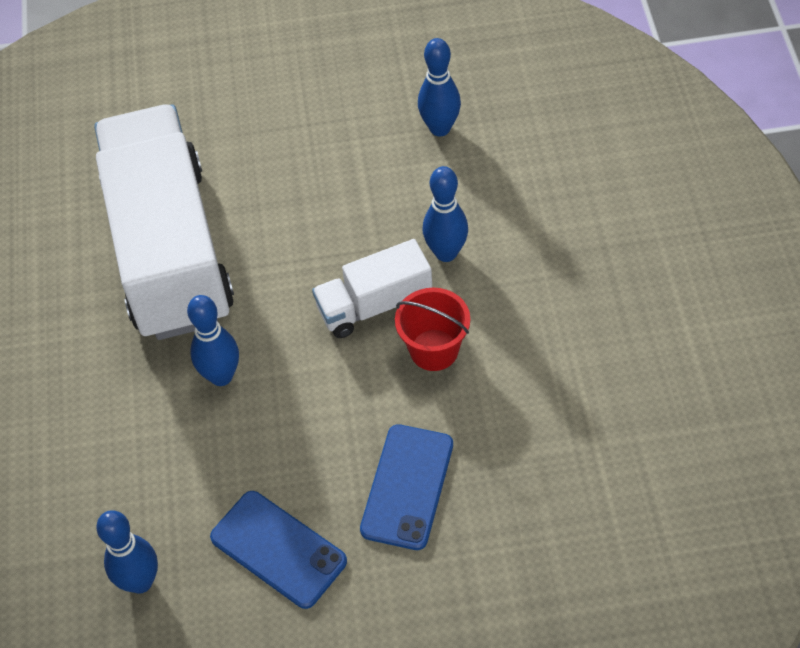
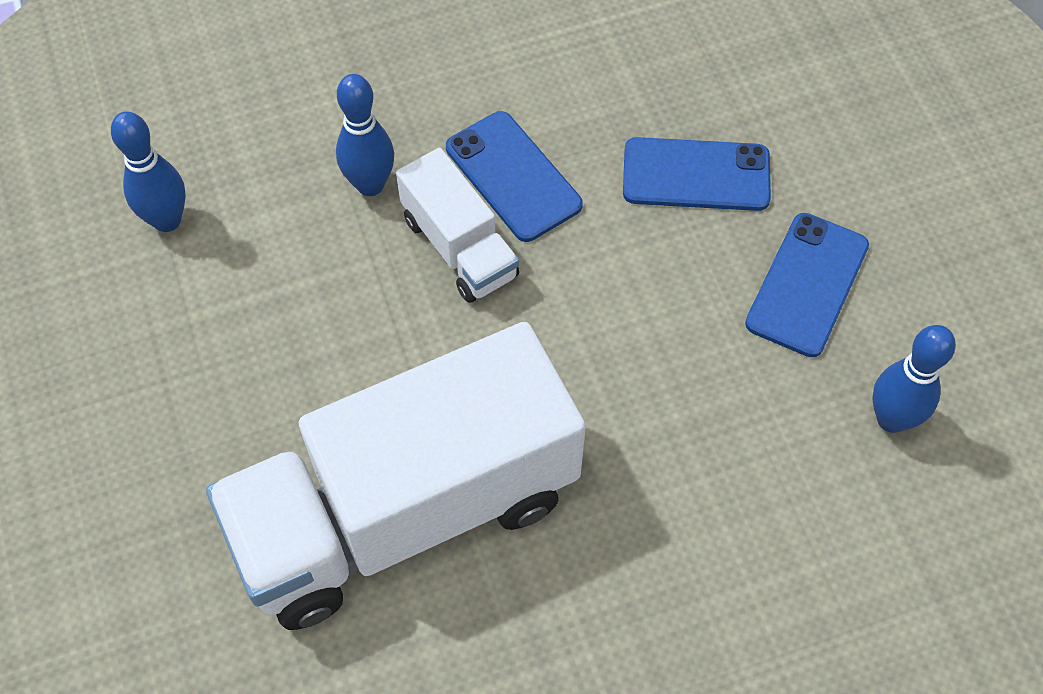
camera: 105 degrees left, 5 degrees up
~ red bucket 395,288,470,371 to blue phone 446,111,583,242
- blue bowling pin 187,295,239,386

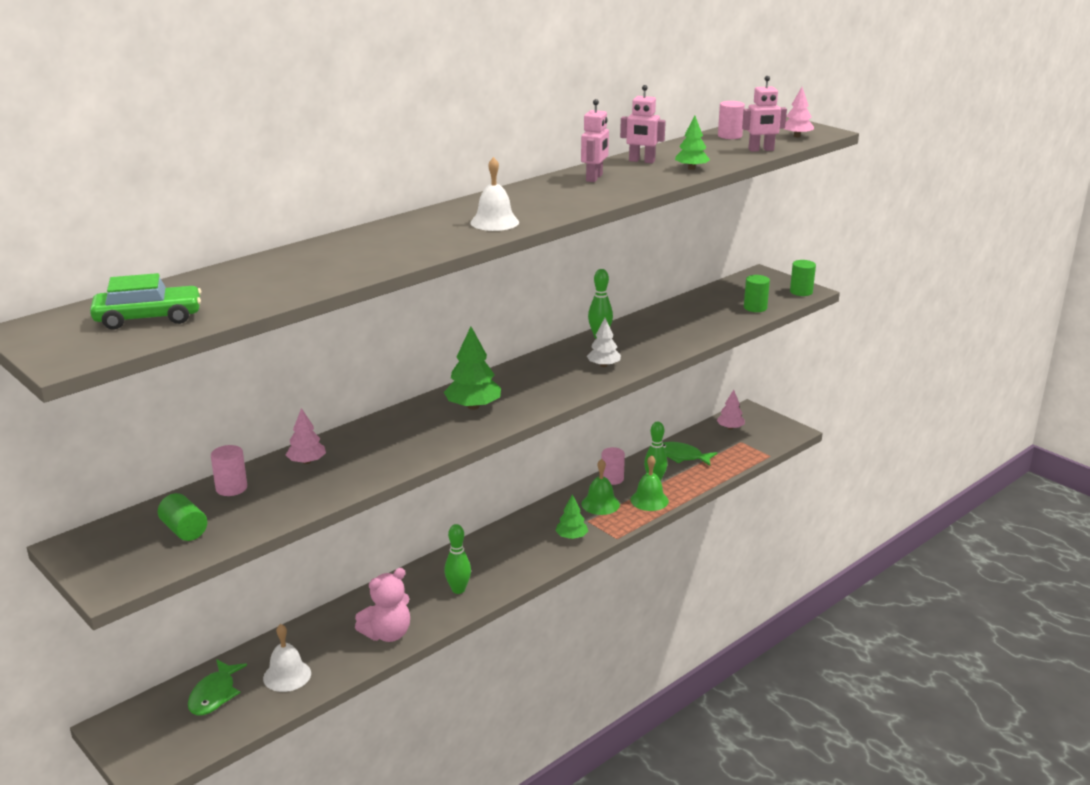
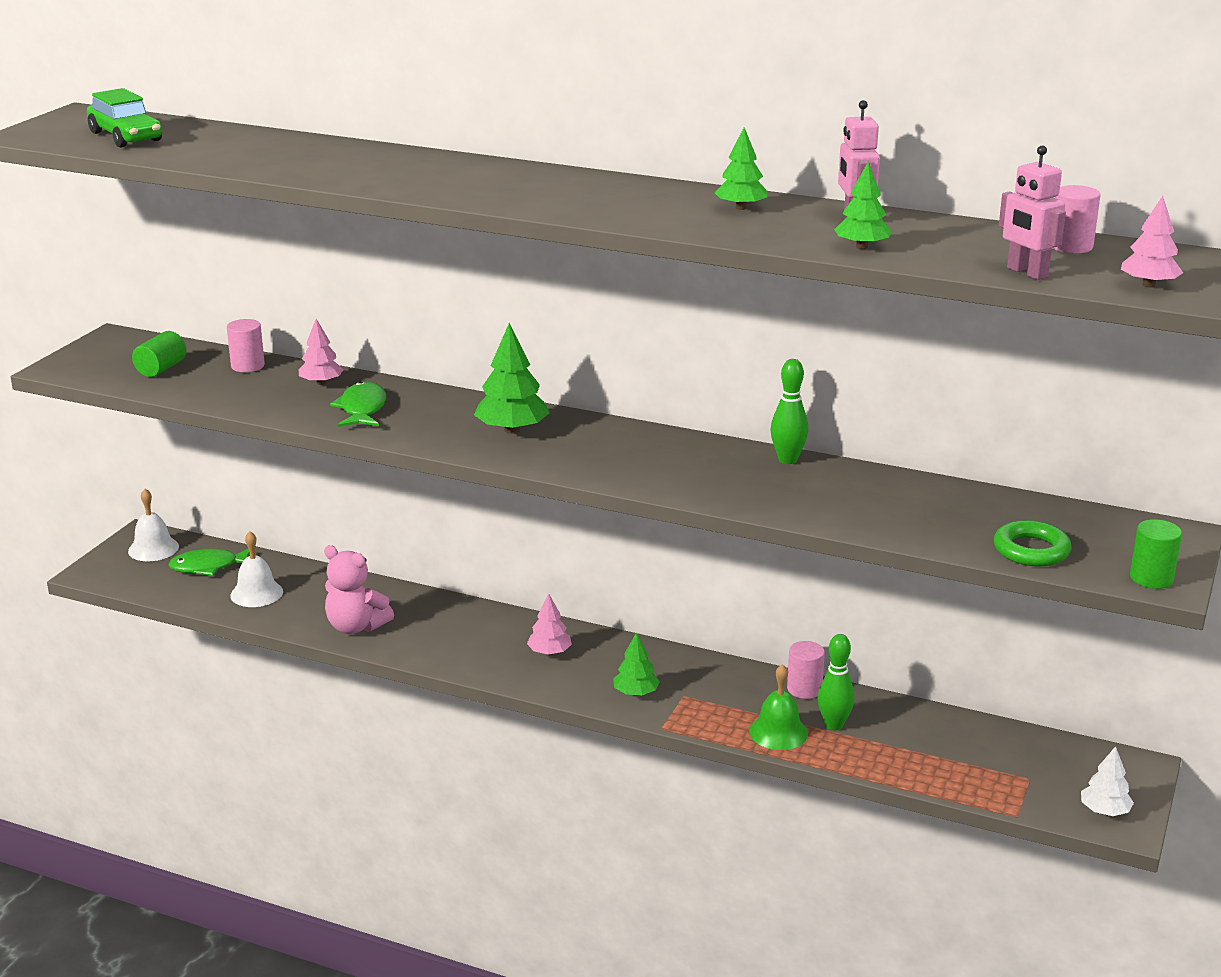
camera: 65 degrees right, 0 degrees up
~ pink robot 581,99,609,182 to green tree 715,128,768,210
~ white bell 470,157,519,231 to 128,489,179,561
~ green cylinder 744,275,770,312 to green ring 994,520,1071,567
~ white tree 587,318,621,367 to 1081,746,1134,816
~ pink tree 717,390,745,429 to 527,593,572,655
~ green fish 663,442,717,466 to 330,381,386,427
- green bell 581,459,620,515
- green bowling pin 444,524,471,594

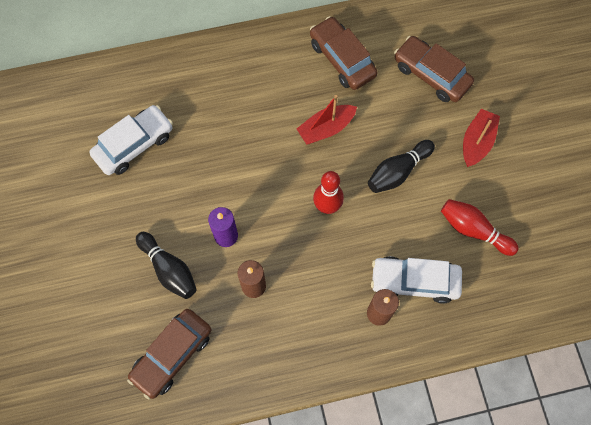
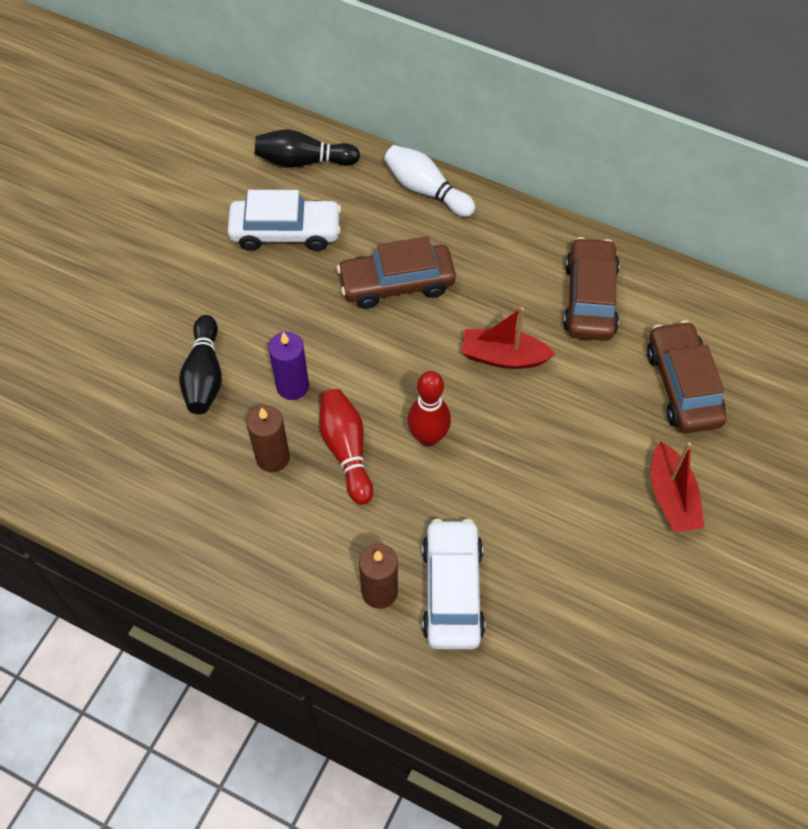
camera: 40 degrees right, 10 degrees down
~ red boat 463,109,500,167 = 651,441,705,533 105 degrees clockwise
~ black bowling pin 368,140,435,193 to 255,129,360,168
~ red bowling pin 441,199,519,256 to 319,389,373,505
~ white car 371,256,462,304 = 422,519,485,649 45 degrees clockwise
~ brown car 127,309,212,399 to 337,237,456,309
+ white bowling pin 384,145,475,217

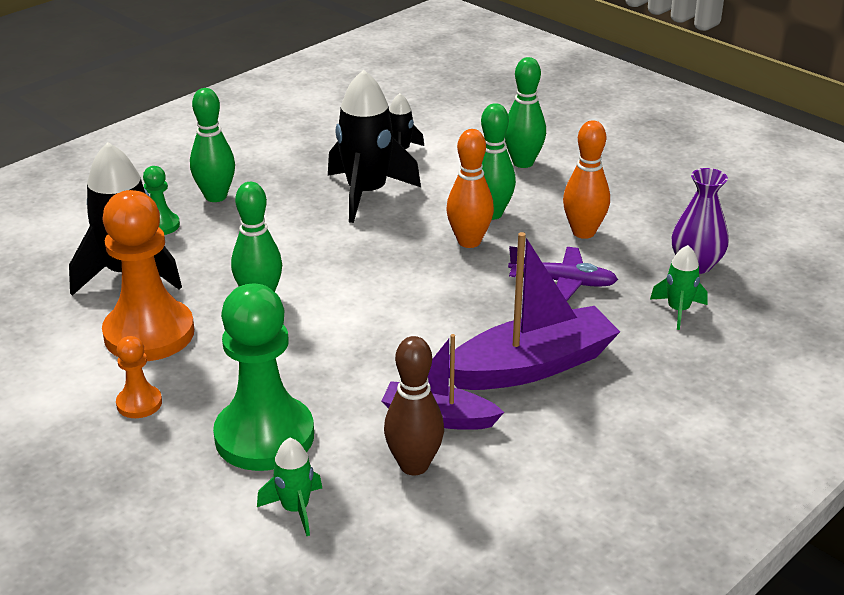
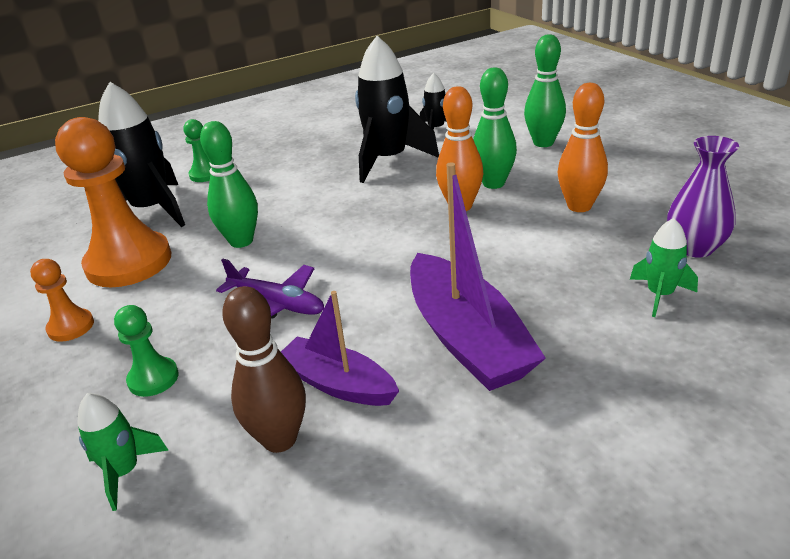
camera: 20 degrees right, 0 degrees up
- green bowling pin 190,88,235,202
~ purple boat 449,232,620,390 = 410,162,546,391 75 degrees clockwise
~ purple plane 508,246,618,301 to 216,259,324,318
~ green pawn 213,284,314,471 = 114,305,179,397 x0.47

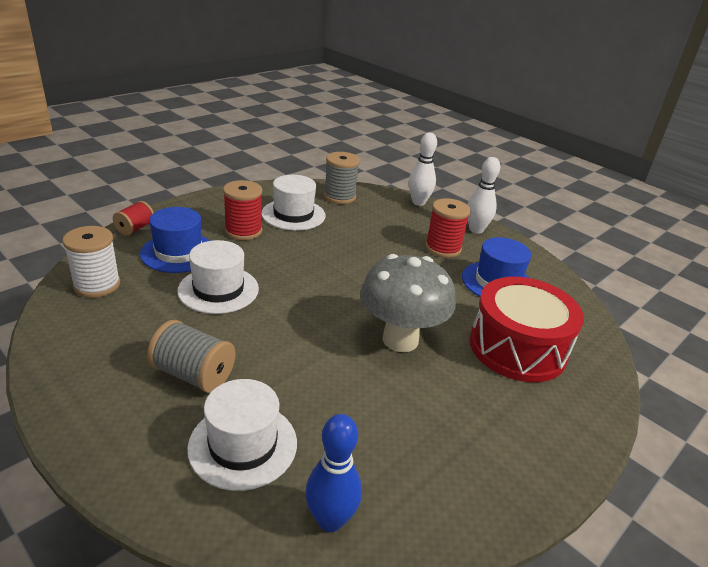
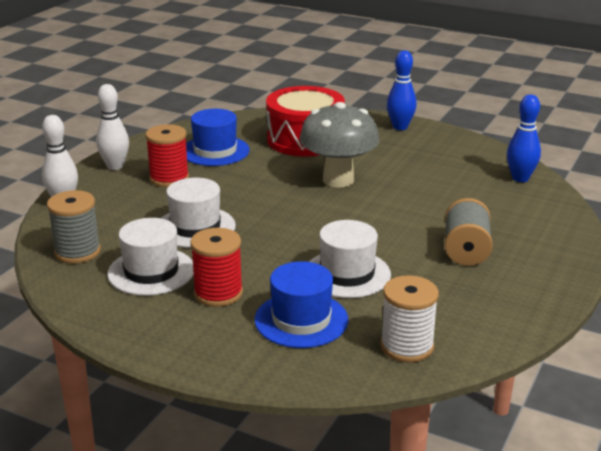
camera: 105 degrees left, 5 degrees down
- red spool 113,201,154,236
~ white hat 187,379,297,491 to 161,178,236,248
+ blue bowling pin 387,50,417,130

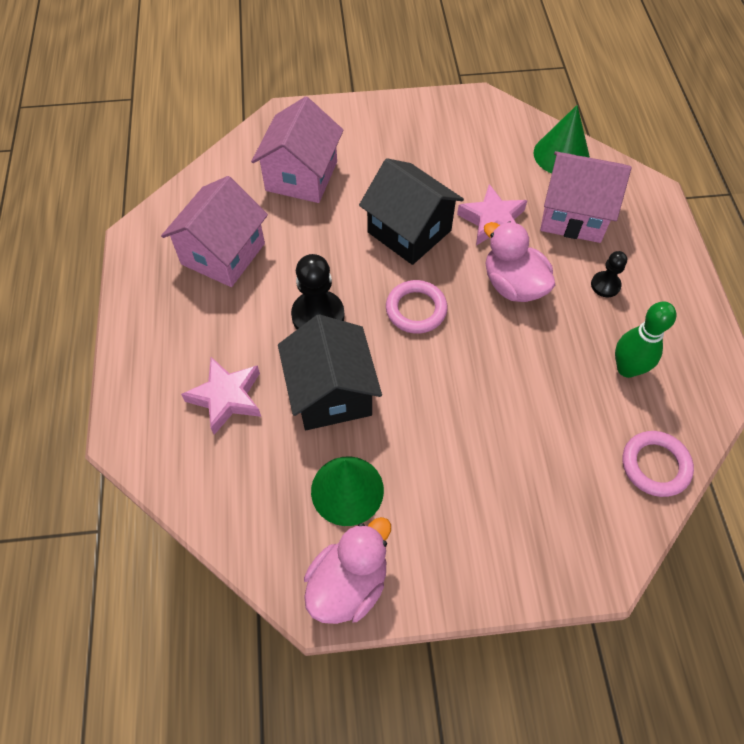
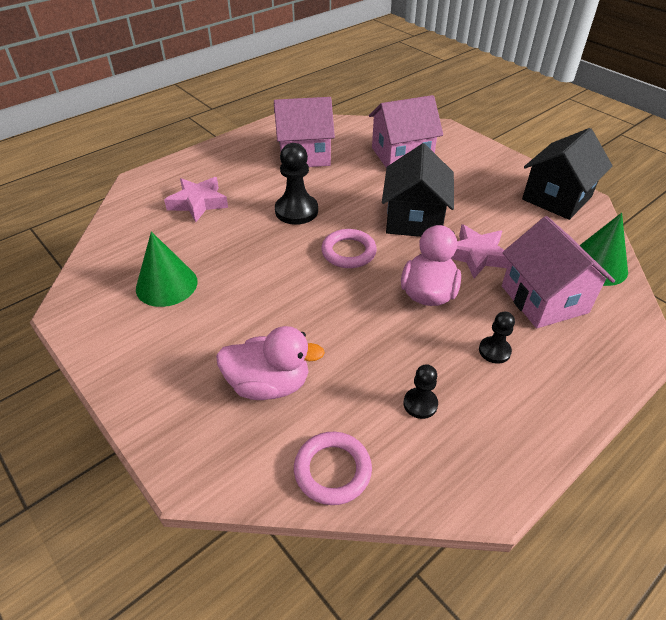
camera: 55 degrees right, 15 degrees down
~ green bowling pin 615,302,676,378 to black pawn 404,364,438,419
~ black house 278,314,382,430 to 522,128,613,220
~ pink duck 304,517,391,624 to 216,326,325,400

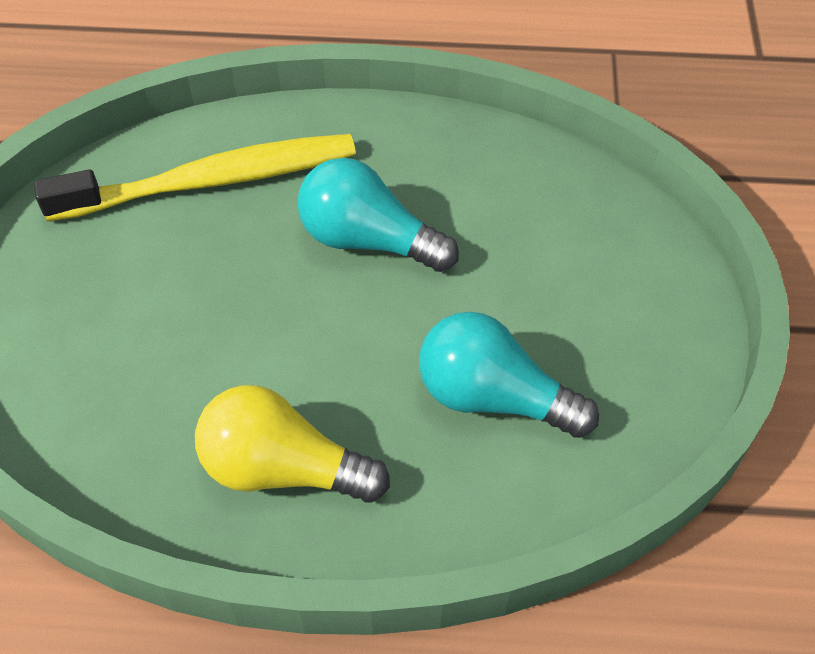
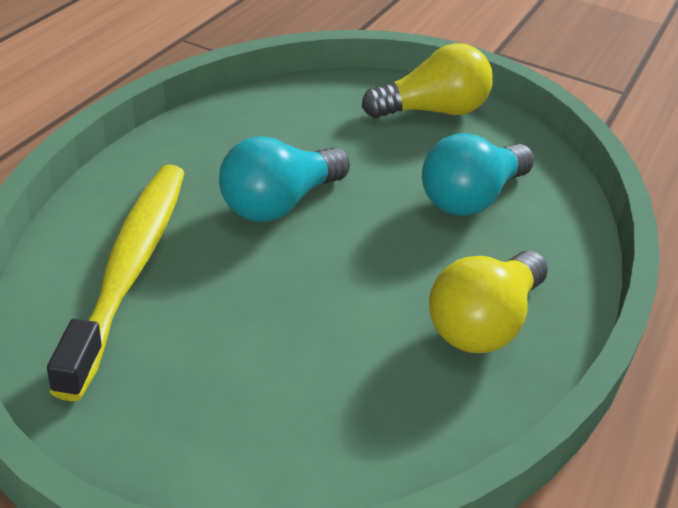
camera: 70 degrees left, 15 degrees down
+ yellow light bulb 362,43,493,118

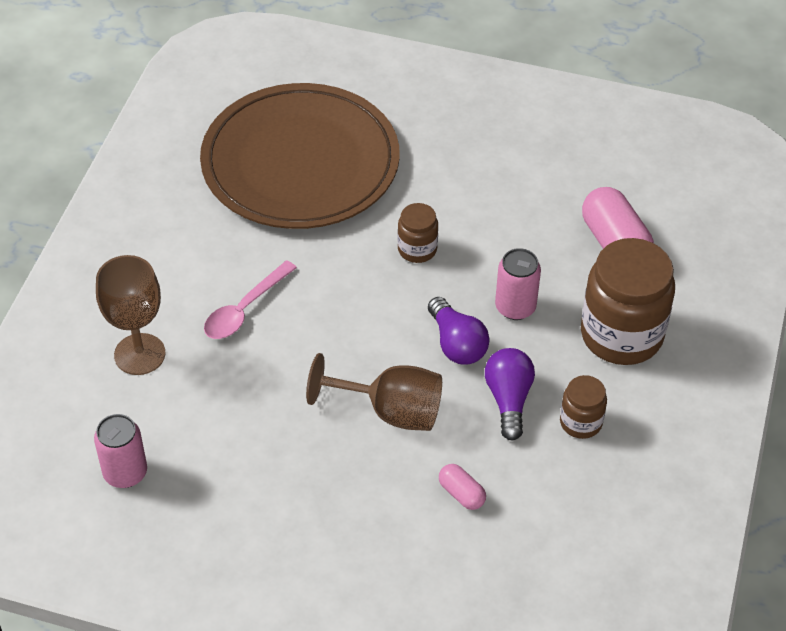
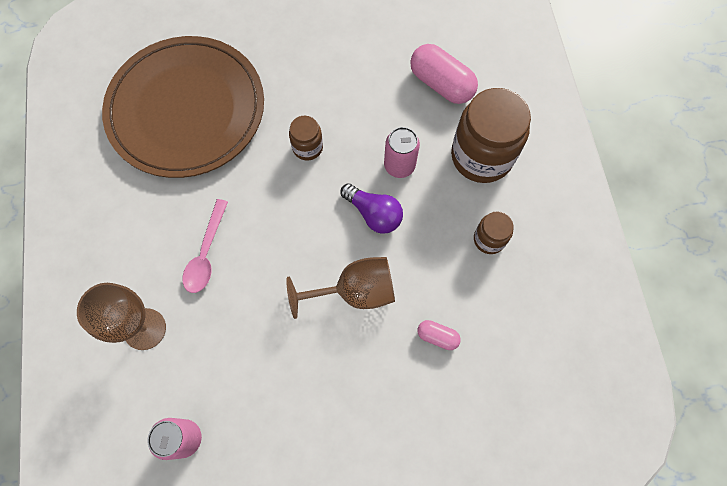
camera: 25 degrees left, 20 degrees up
- purple light bulb 485,348,535,441

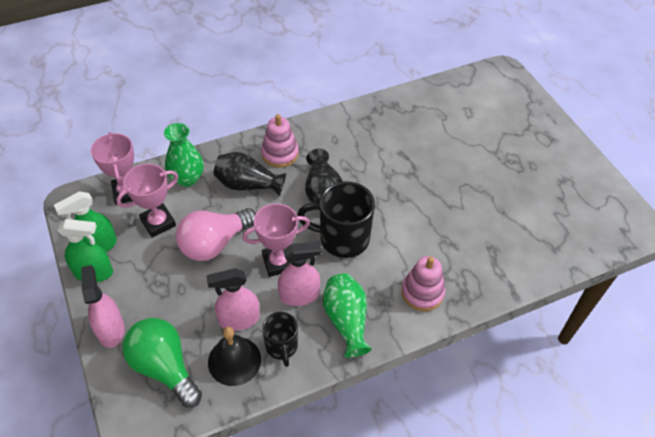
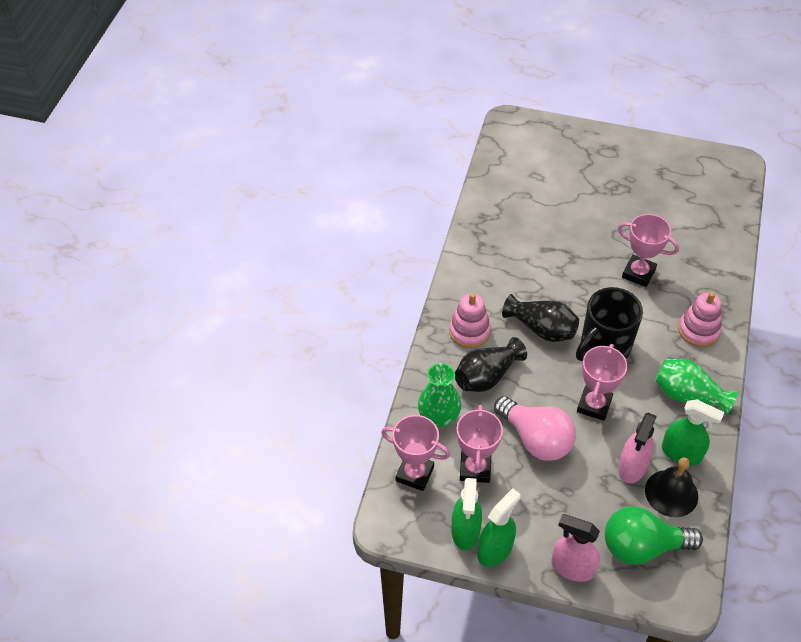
camera: 50 degrees left, 0 degrees up
~ pink light bulb 176,208,256,261 = 494,396,576,461 45 degrees counterclockwise
- pink spray bottle 278,242,322,306
~ black mug 262,312,298,367 to green spray bottle 662,400,724,465
+ pink trophy 618,214,679,287

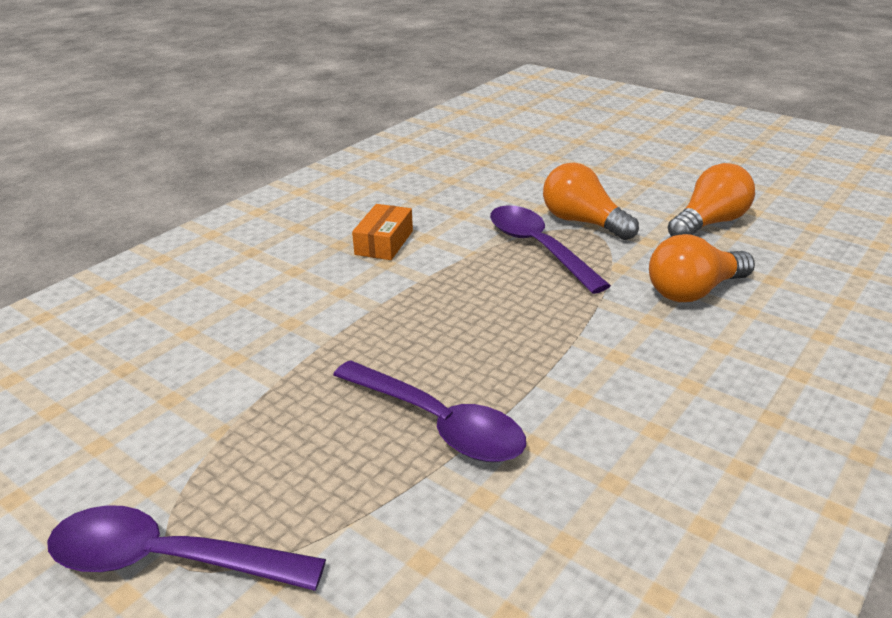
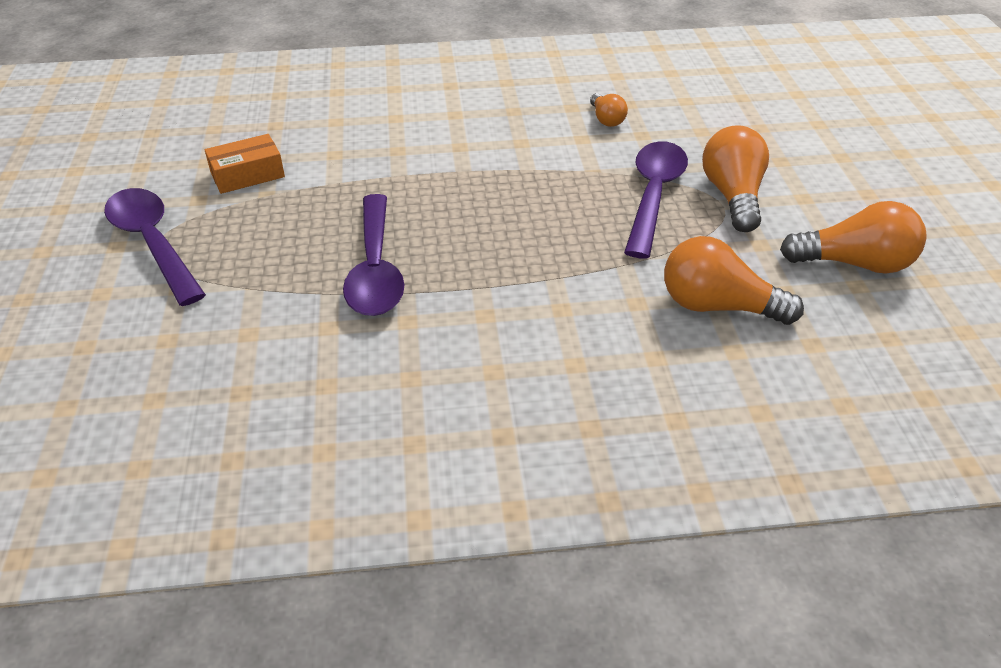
camera: 45 degrees right, 10 degrees up
~ orange box 352,204,413,260 to 205,134,285,194
+ orange light bulb 590,93,628,127

